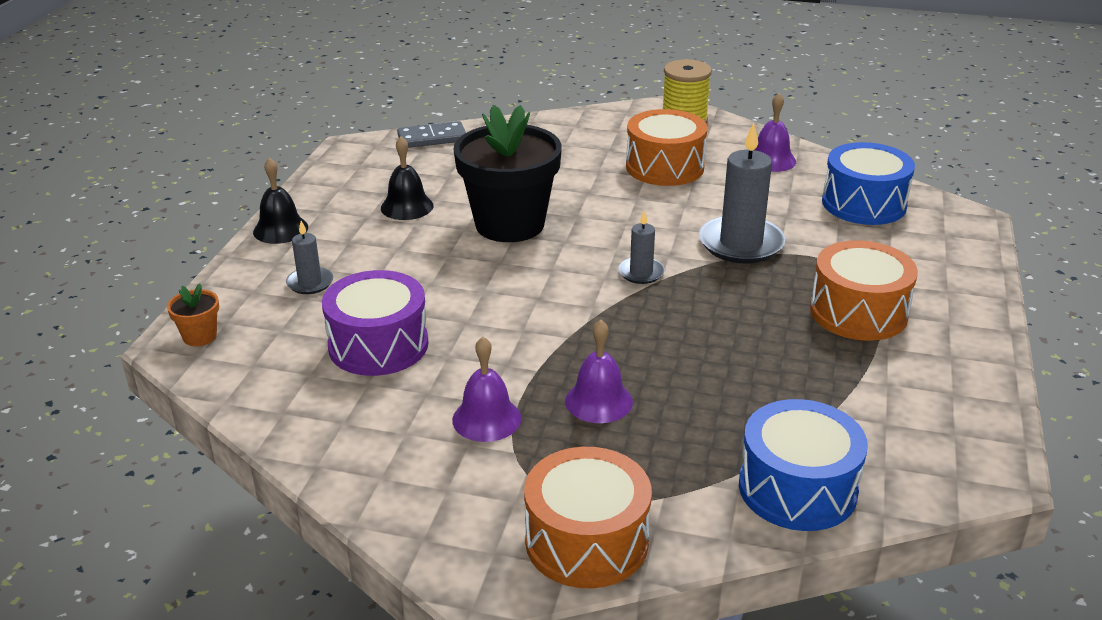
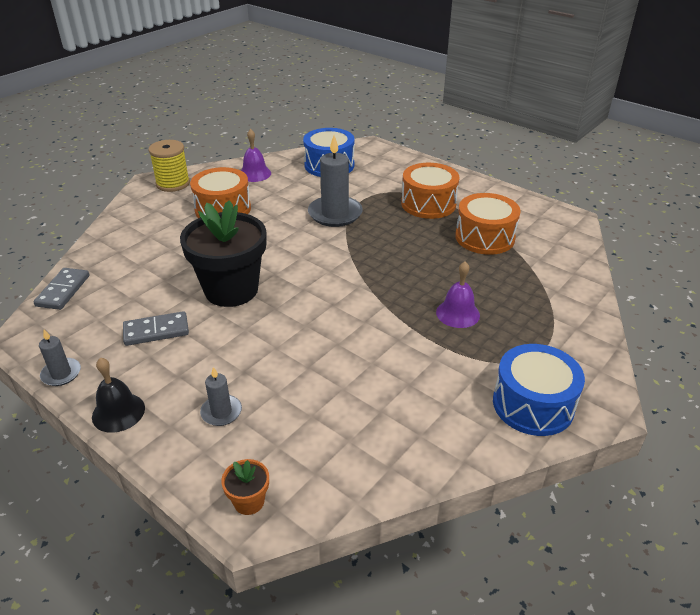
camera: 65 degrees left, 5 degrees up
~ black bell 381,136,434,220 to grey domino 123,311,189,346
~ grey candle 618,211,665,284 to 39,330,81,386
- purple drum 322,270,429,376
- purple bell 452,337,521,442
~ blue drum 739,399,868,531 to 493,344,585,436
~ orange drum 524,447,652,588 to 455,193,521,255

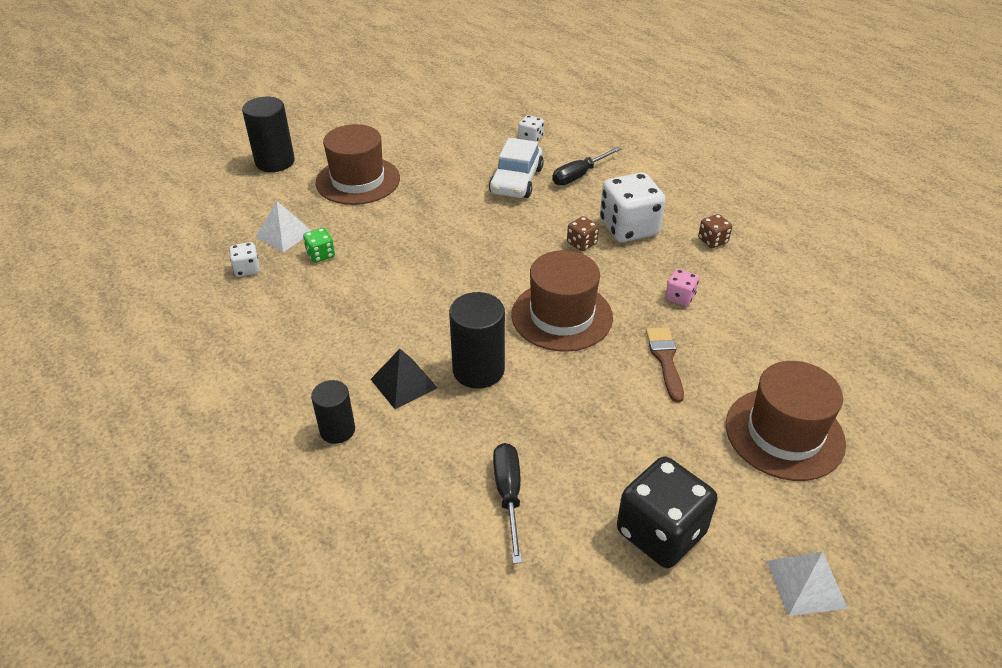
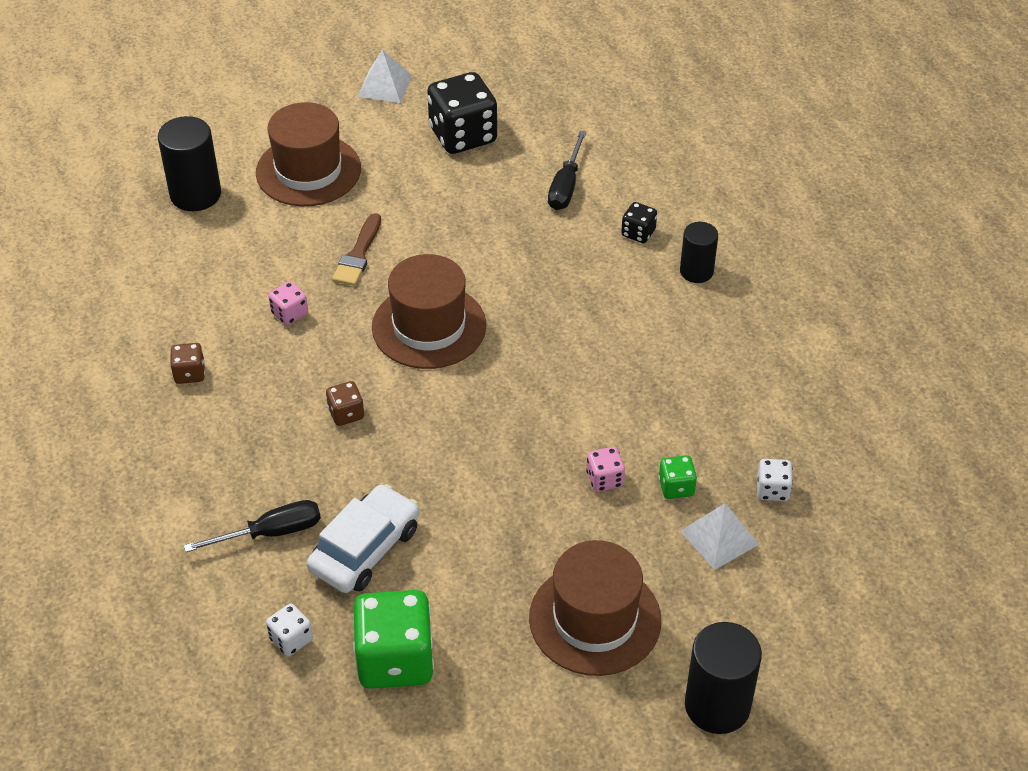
camera: 160 degrees left, 5 degrees up
- white dice 600,173,666,242
~ black cylinder 449,292,505,389 to 158,116,221,211
- black pyramid 371,349,437,409
+ black dice 621,202,657,243
+ pink dice 586,447,625,492
+ green dice 353,590,434,689

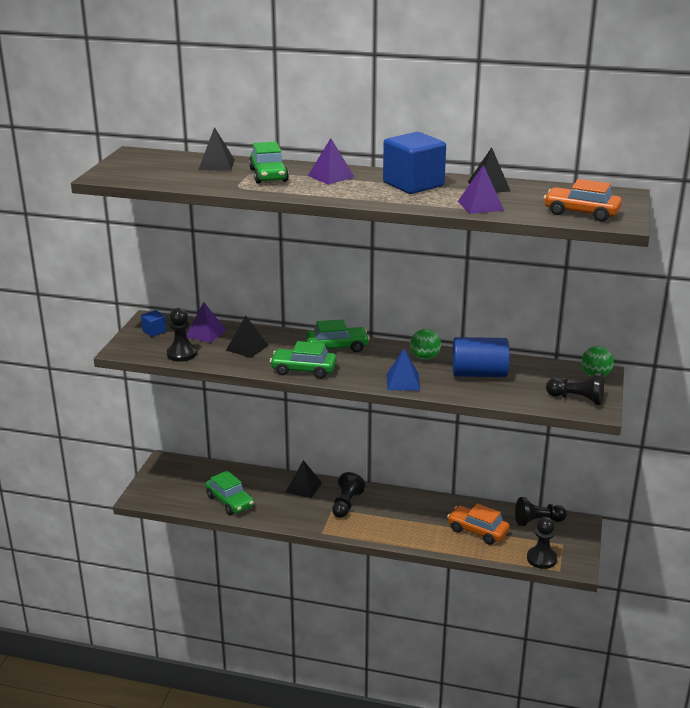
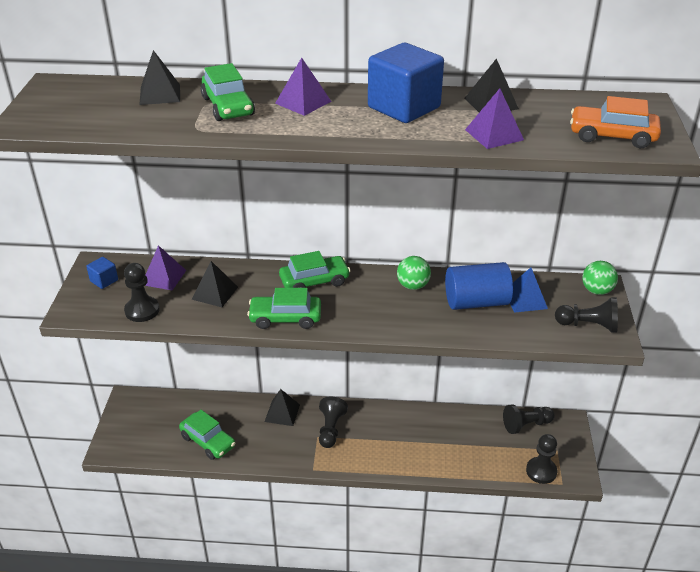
camera: 10 degrees left, 10 degrees up
~ blue pyramid 387,348,420,391 to 510,267,548,313
- orange car 447,504,510,545

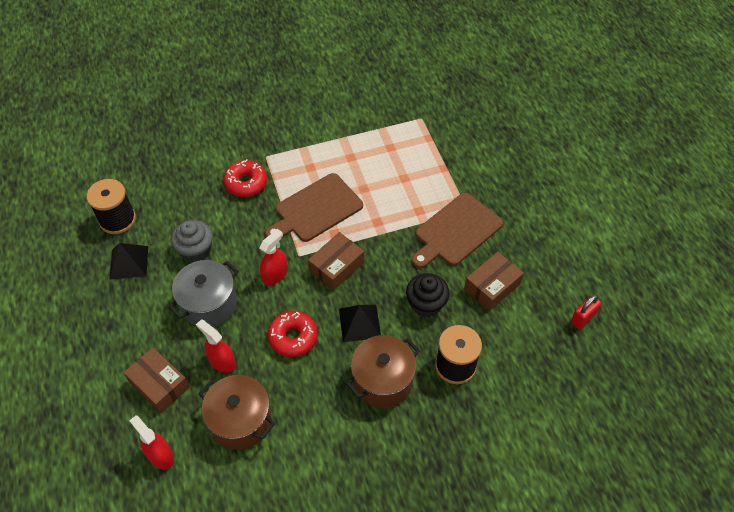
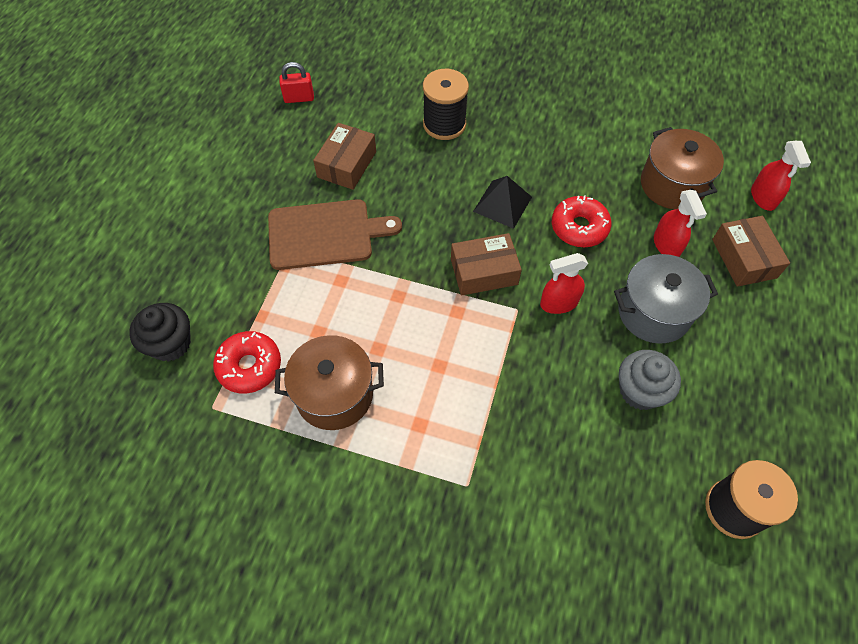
camera: 145 degrees left, 5 degrees up
~ red donut 223,159,267,197 to 213,331,281,394
- brown cutting board 265,173,363,242
- black pyramid 109,243,148,280
~ brown box 464,252,524,311 = 313,123,376,190 60 degrees counterclockwise
~ black cupcake 406,273,450,317 to 129,303,191,362
~ brown pot 346,335,420,407 to 275,335,384,430

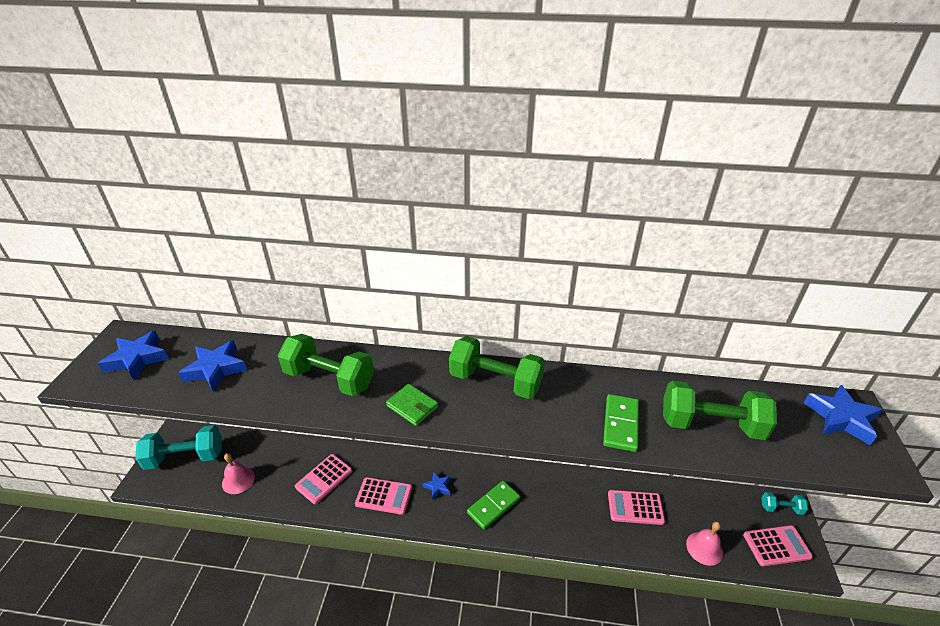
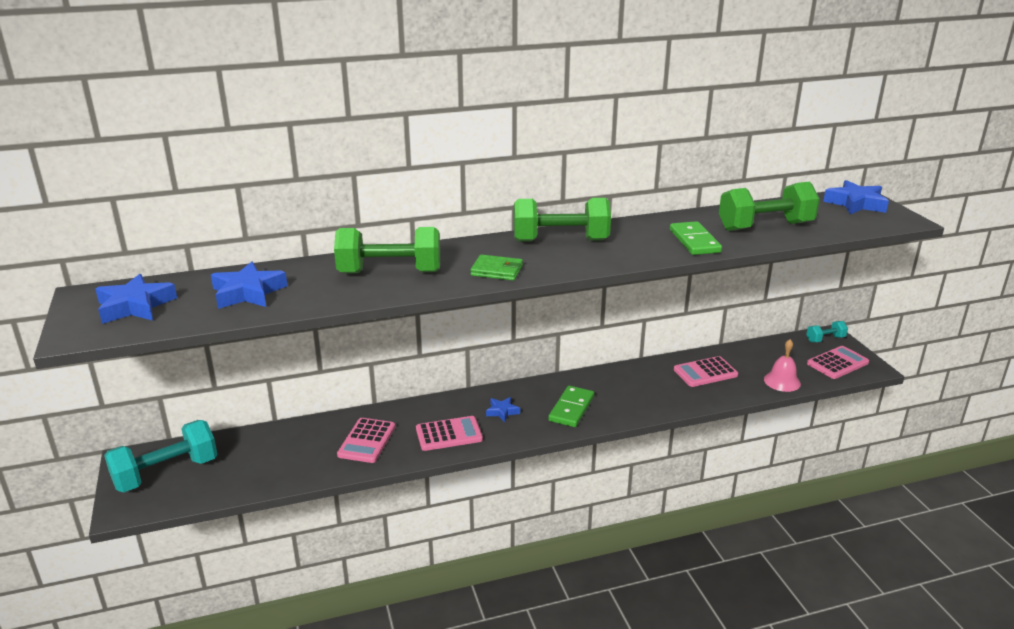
camera: 25 degrees left, 10 degrees down
- pink bell 222,453,255,494

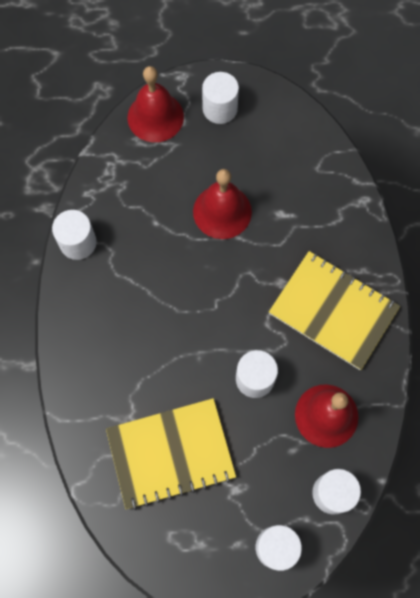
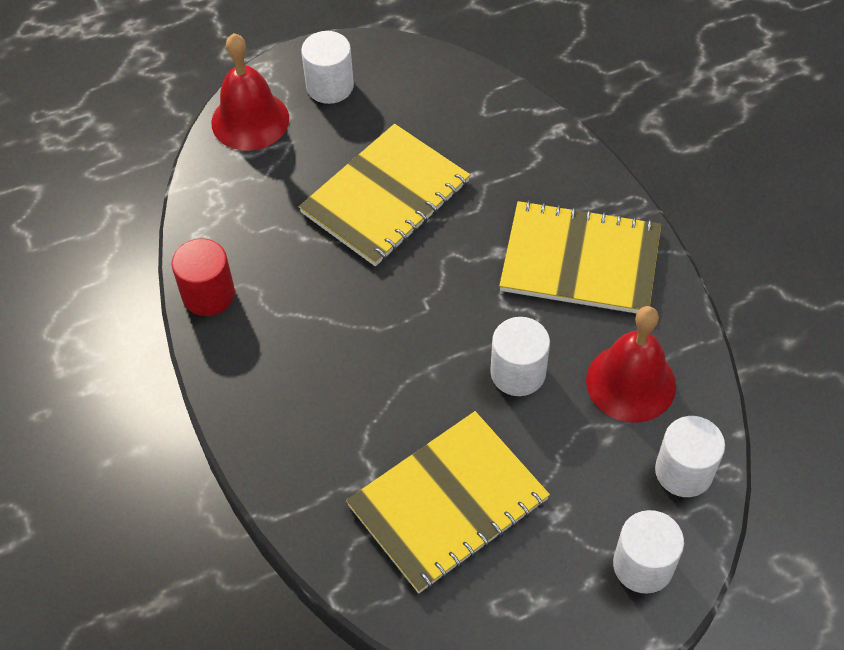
camera: 20 degrees left, 15 degrees down
~ red bell 193,169,252,239 to yellow notebook 299,124,470,266
~ white cylinder 52,210,97,260 to red cylinder 172,238,235,316

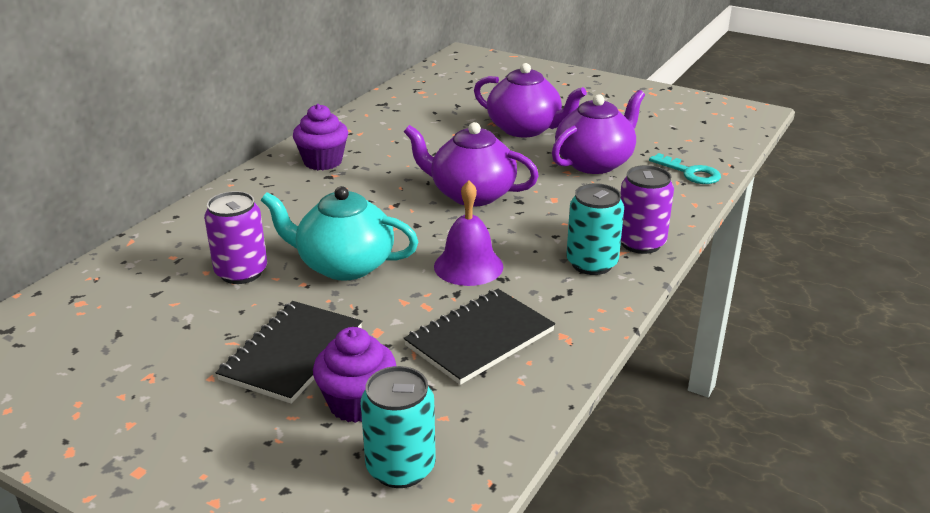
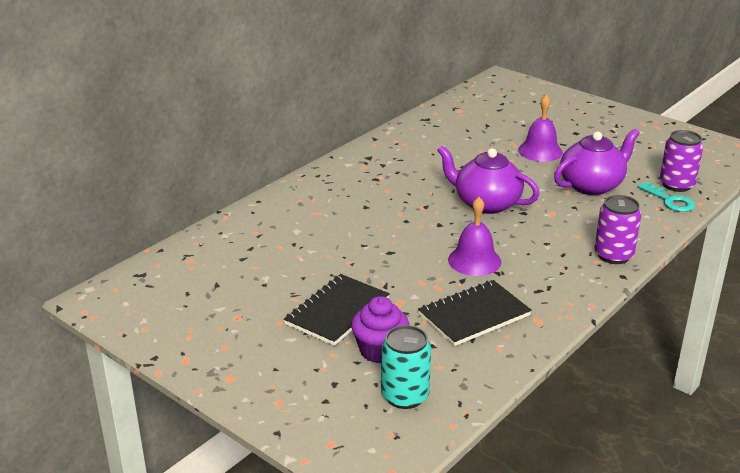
camera: 10 degrees right, 0 degrees up
~ purple teapot 474,63,587,137 to purple bell 518,95,563,162
- purple cupcake 293,104,348,170
- turquoise can 566,183,624,275
- turquoise teapot 261,186,419,281
~ purple can 204,191,267,284 to 660,130,703,192

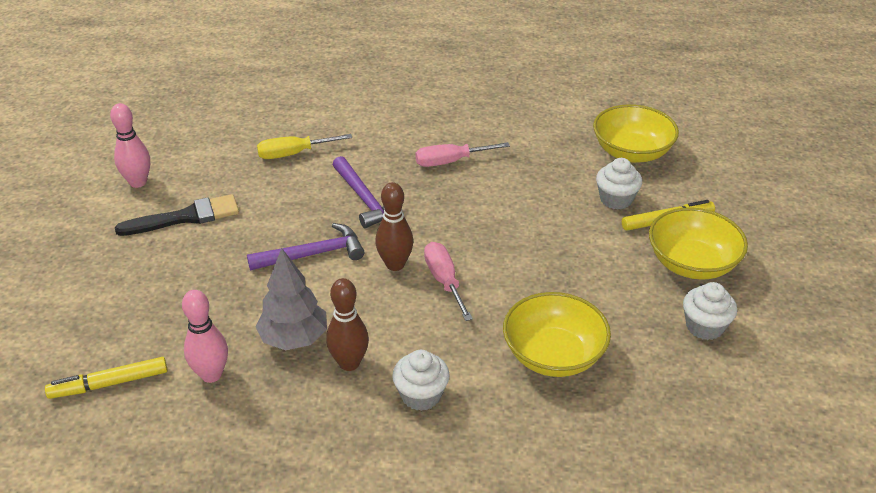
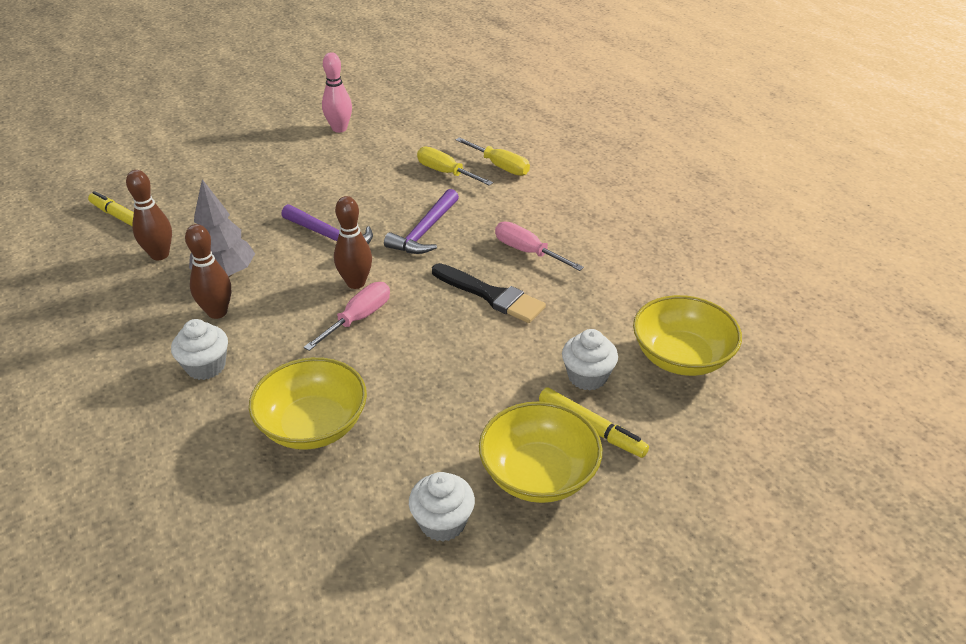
camera: 55 degrees right, 0 degrees up
~ black brush 115,194,239,236 to 432,263,546,323
~ pink bowling pin 182,290,228,383 to brown bowling pin 126,170,172,260
+ yellow screwdriver 456,137,530,176

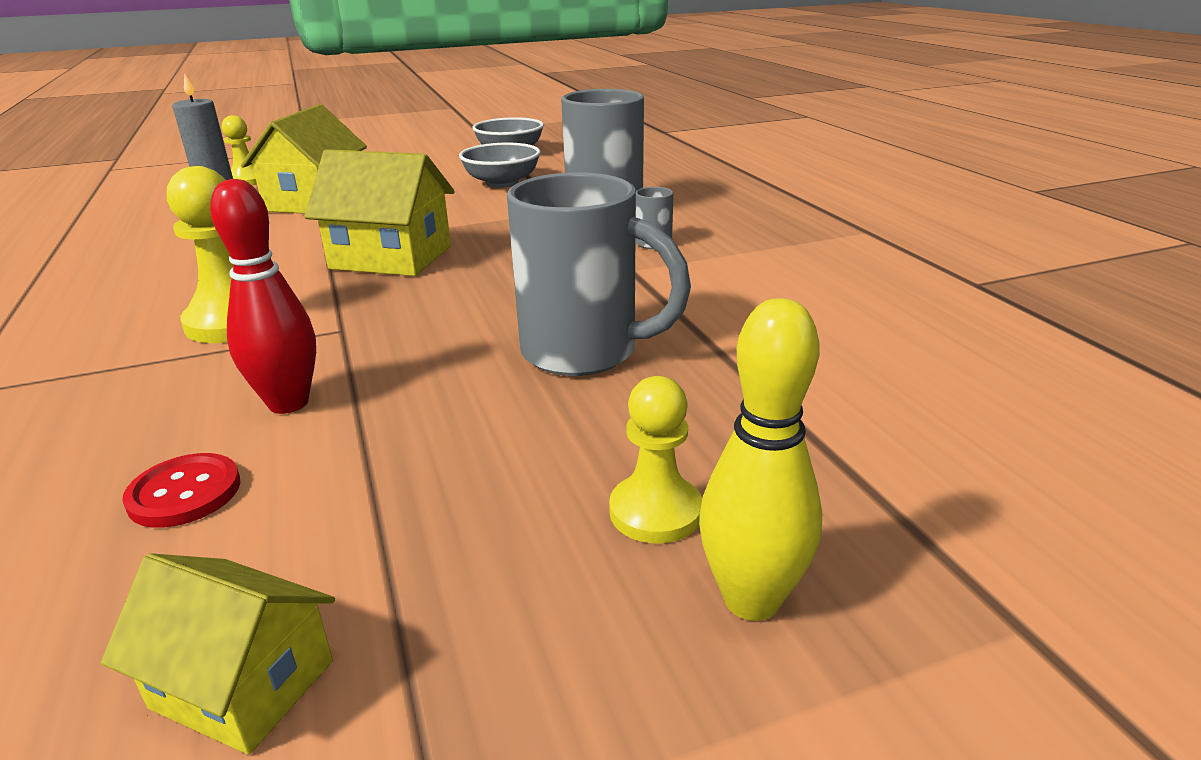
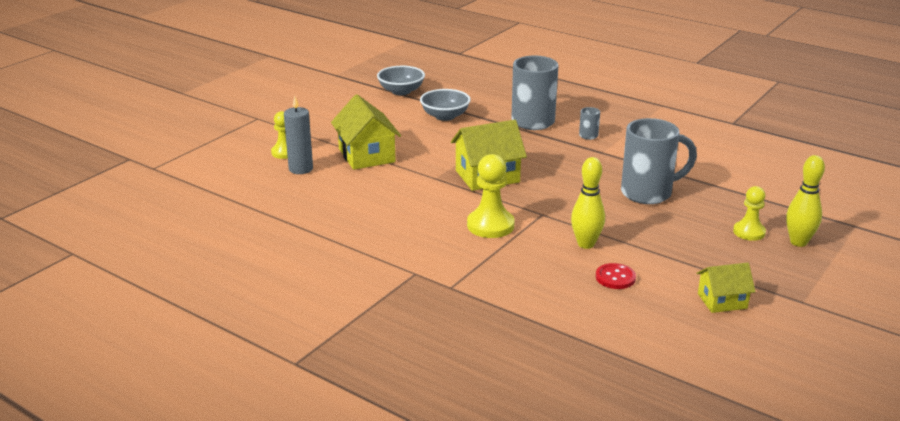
camera: 35 degrees left, 0 degrees up
~ red bowling pin 210,179,316,414 to yellow bowling pin 571,157,605,249

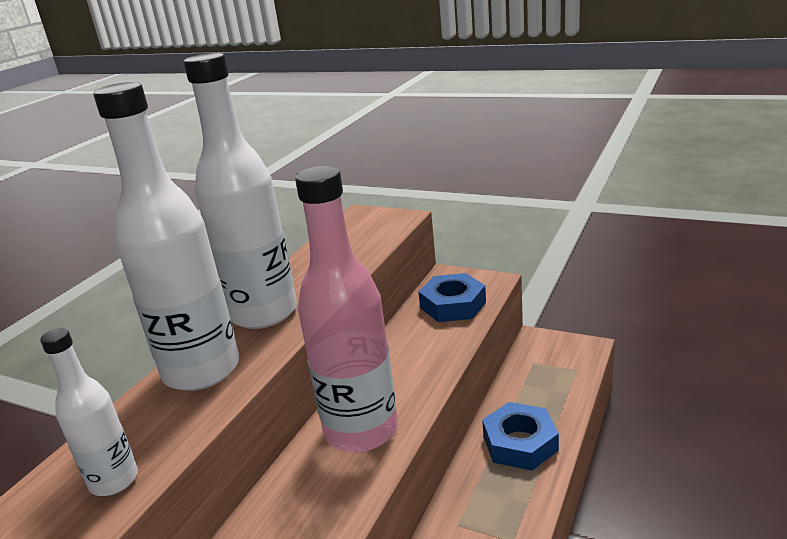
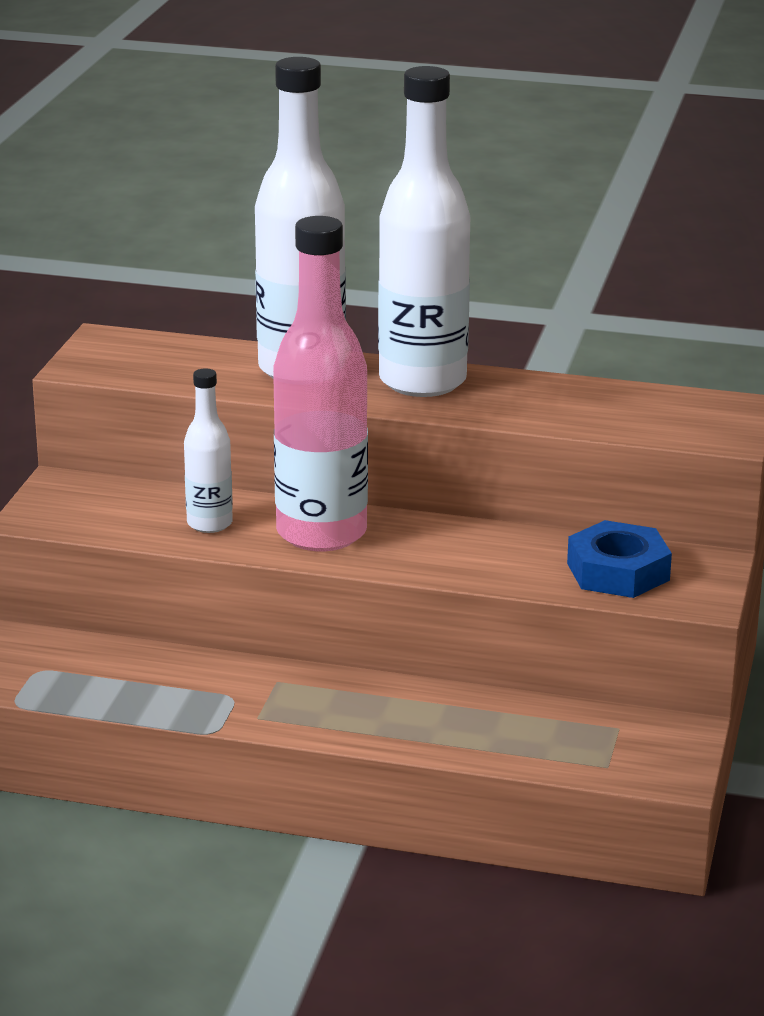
camera: 75 degrees right, 0 degrees up
~ white bottle 40,328,138,496 to 184,368,233,533
- blue nut 482,402,559,471

